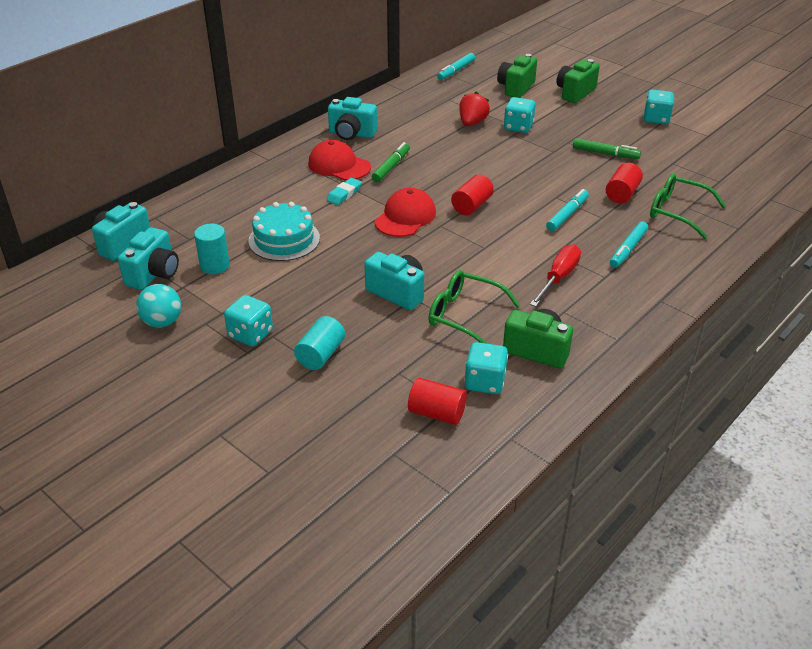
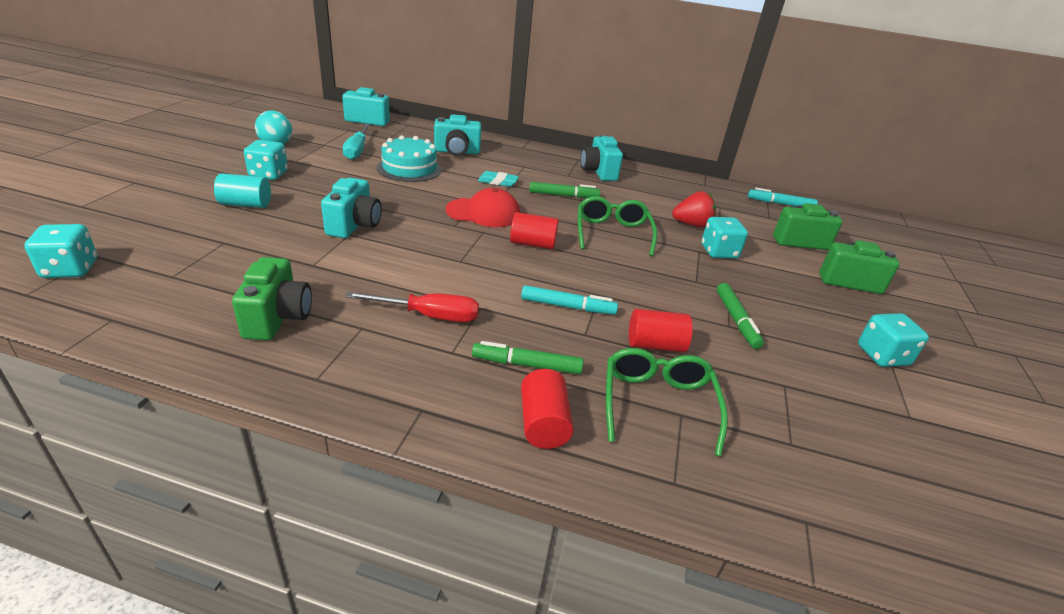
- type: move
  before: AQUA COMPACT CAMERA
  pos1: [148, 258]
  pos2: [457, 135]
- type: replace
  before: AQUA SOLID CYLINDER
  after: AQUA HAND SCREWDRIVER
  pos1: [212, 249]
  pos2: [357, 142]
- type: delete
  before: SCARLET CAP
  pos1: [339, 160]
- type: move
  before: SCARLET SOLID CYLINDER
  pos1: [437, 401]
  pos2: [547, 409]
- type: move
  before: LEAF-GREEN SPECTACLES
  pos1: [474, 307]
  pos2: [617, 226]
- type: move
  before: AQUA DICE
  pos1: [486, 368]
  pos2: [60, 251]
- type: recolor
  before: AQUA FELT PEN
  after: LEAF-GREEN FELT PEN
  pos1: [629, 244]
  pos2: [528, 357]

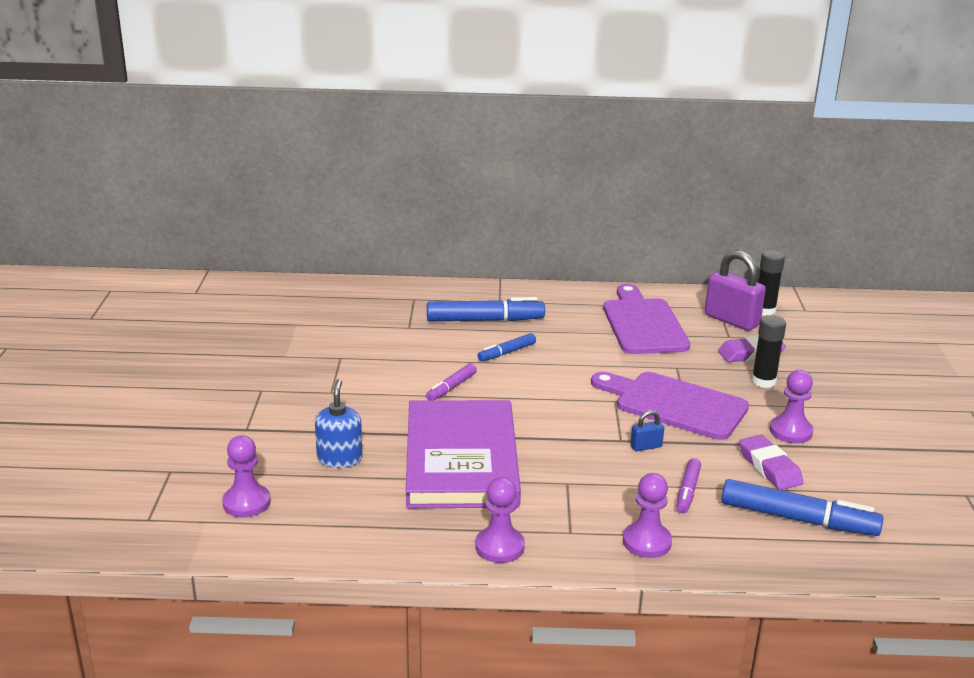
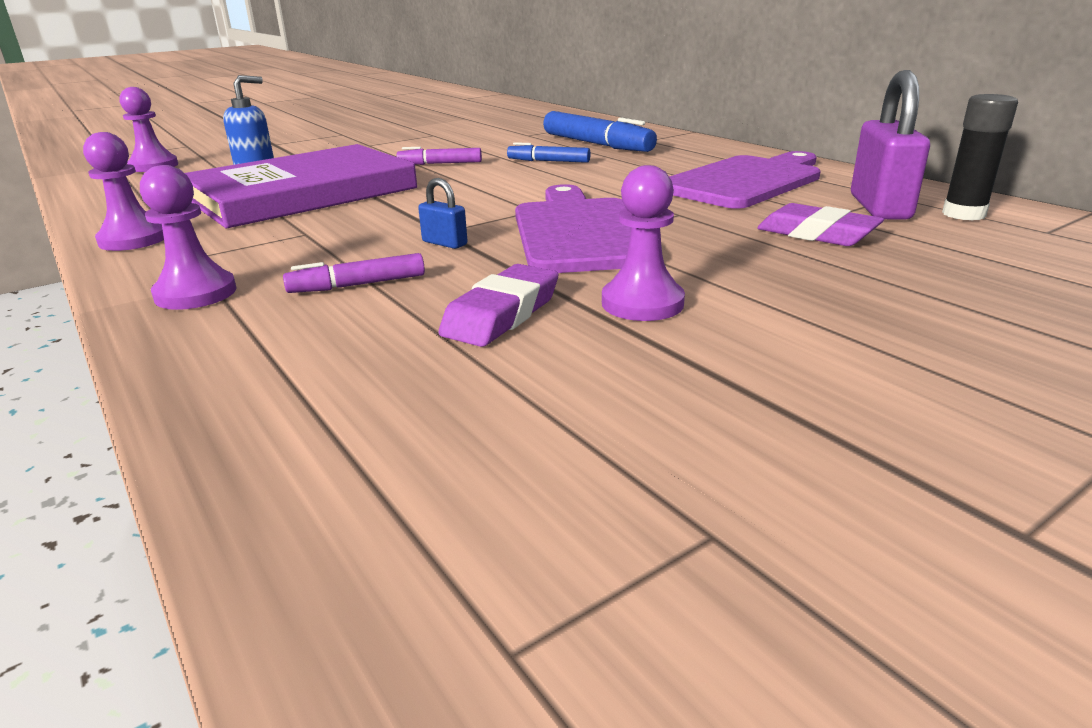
- type: delete
  before: COBALT FELT PEN
  pos1: [802, 507]
- type: delete
  before: JET-BLACK GLUE
  pos1: [769, 351]

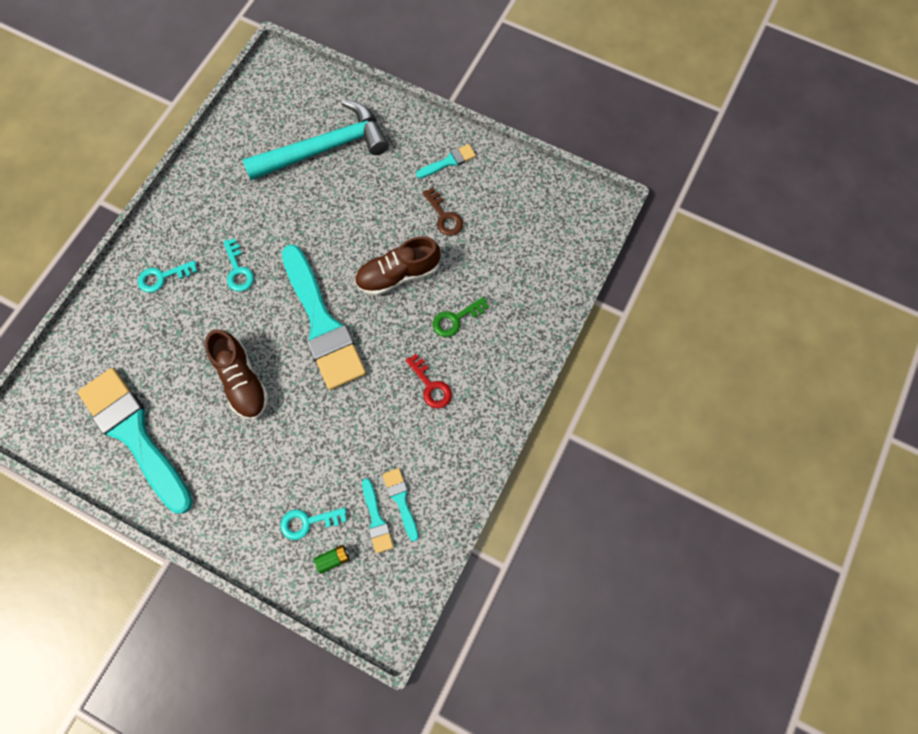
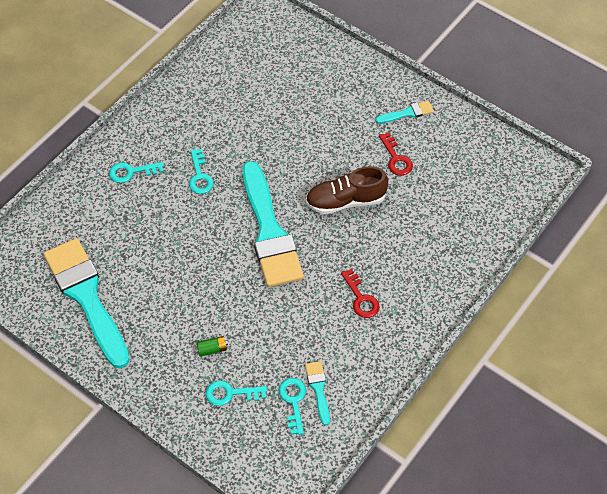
- type: delete
  before: BROWN SHOE
  pos1: [237, 374]
- type: delete
  before: AQUA HAMMER
  pos1: [315, 140]
- type: move
  before: LEAF-GREEN POWER CELL
  pos1: [332, 559]
  pos2: [212, 346]
- type: replace
  before: AQUA BRUSH
  after: AQUA LATCHKEY
  pos1: [378, 515]
  pos2: [292, 406]
- type: recolor
  before: BROWN LATCHKEY
  after: SCARLET LATCHKEY
  pos1: [442, 211]
  pos2: [396, 154]
- type: delete
  before: LEAF-GREEN LATCHKEY
  pos1: [461, 317]

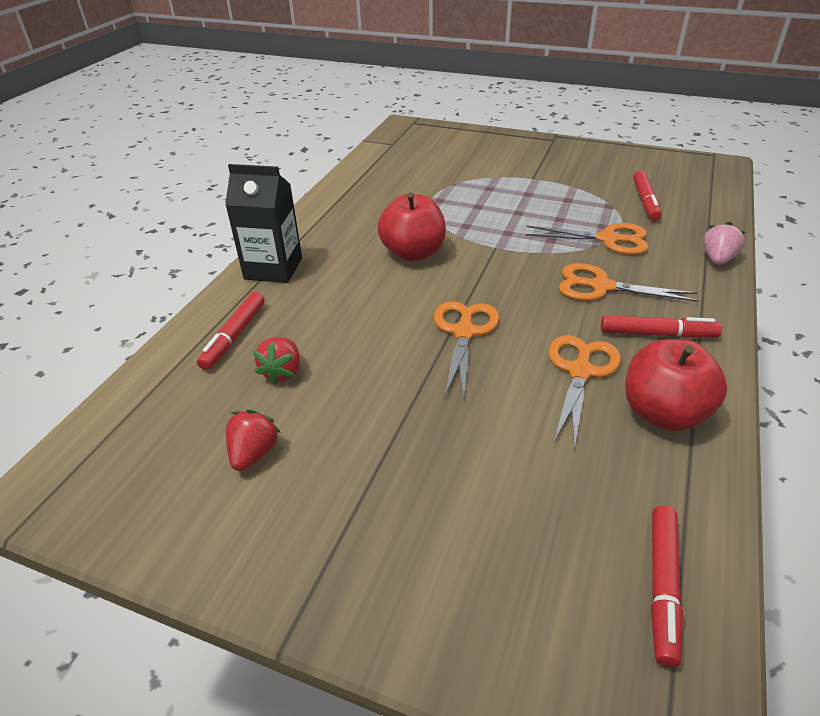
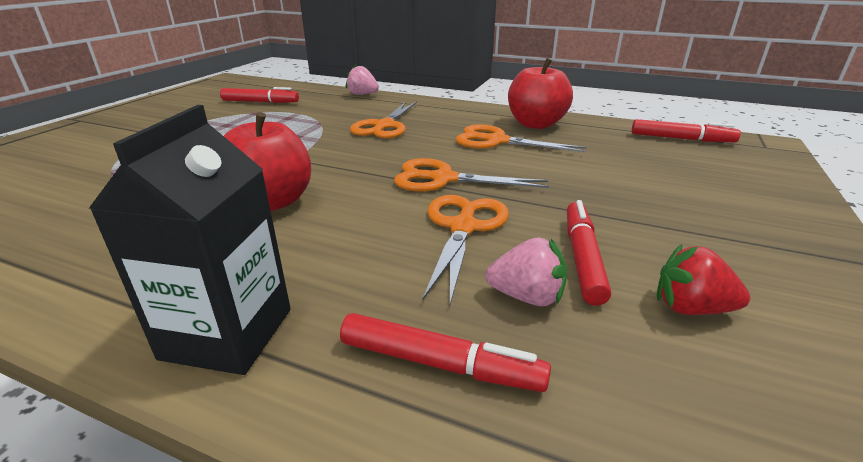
- type: recolor
  before: SCARLET TOY STRAWBERRY
  after: ROSE-PINK TOY STRAWBERRY
  pos1: [276, 361]
  pos2: [526, 271]
- type: move
  before: ORANGE SCISSORS
  pos1: [586, 239]
  pos2: [466, 249]
- type: move
  before: SCARLET FELT PEN
  pos1: [661, 326]
  pos2: [589, 253]

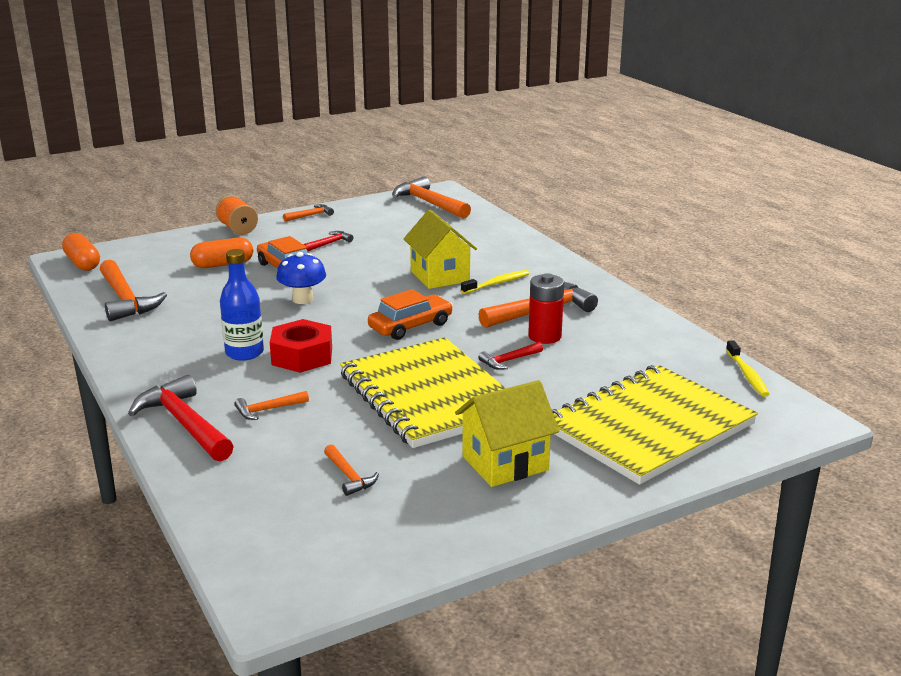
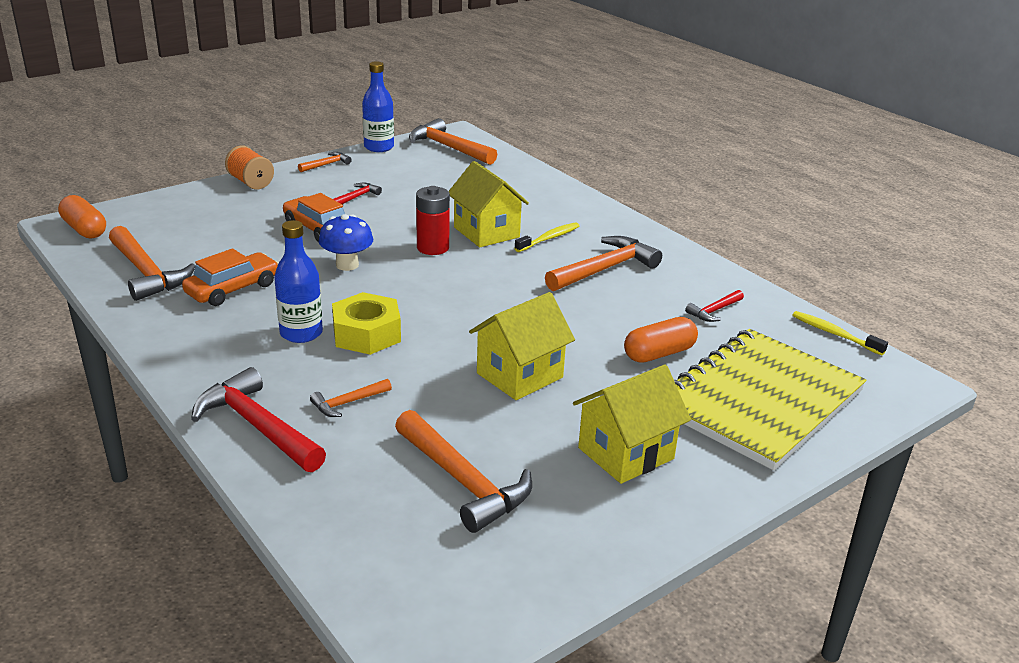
- type: move
  before: ORANGE PILL SHAPE
  pos1: [221, 252]
  pos2: [661, 340]
- type: recolor
  before: SCARLET HEXAGON NUT
  after: BRIGHT YELLOW HEXAGON NUT
  pos1: [301, 346]
  pos2: [366, 323]
- type: resize
  before: ORANGE HAMMER
  pos1: [351, 470]
  pos2: [463, 471]
  scale: 1.99
- type: replace
  before: BRIGHT YELLOW NOTEPAD
  after: BRIGHT YELLOW COTTAGE
  pos1: [423, 392]
  pos2: [522, 346]
- type: move
  before: ORANGE AUTOMOBILE
  pos1: [410, 314]
  pos2: [230, 277]
- type: move
  before: SCARLET HAMMER
  pos1: [510, 356]
  pos2: [714, 306]
- type: move
  before: SCARLET POWER CELL
  pos1: [546, 308]
  pos2: [433, 220]
- type: rotate
  before: BRIGHT YELLOW TOOTHBRUSH
  pos1: [748, 368]
  pos2: [840, 333]
  turn: 150
- type: insert
  after: COBALT DRINK BOTTLE
  pos2: [378, 106]

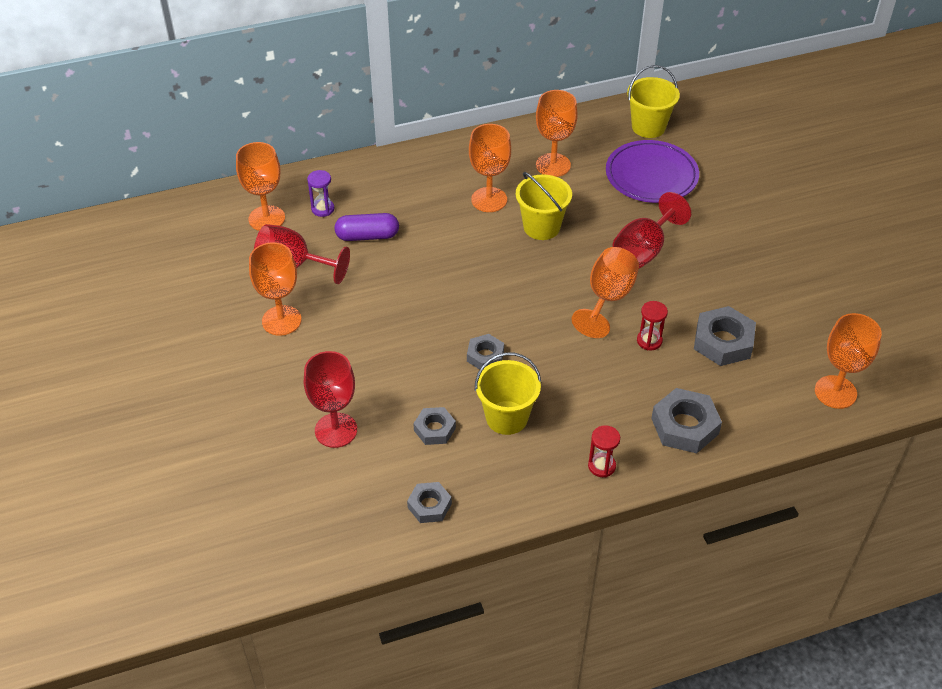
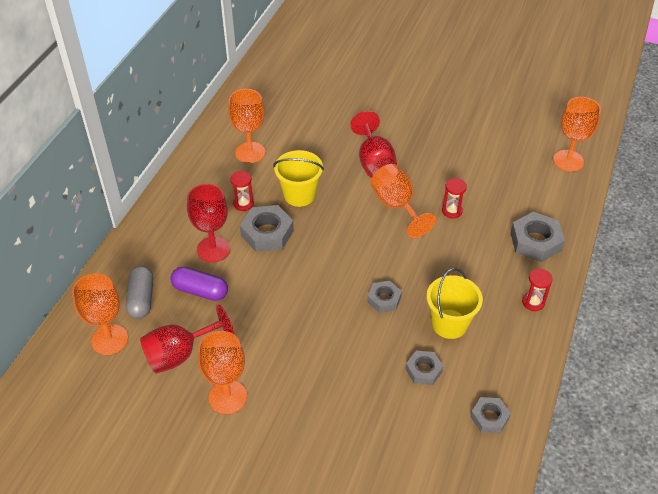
- type: move
  before: SCARLET WINE GLASS
  pos1: [330, 399]
  pos2: [208, 223]
- type: replace
  before: PURPLE SAND TIMER
  after: GREY PILL SHAPE
  pos1: [320, 193]
  pos2: [139, 292]
- type: rotate
  before: PURPLE PILL SHAPE
  pos1: [366, 227]
  pos2: [199, 284]
  turn: 75
- type: replace
  before: ORANGE WINE GLASS
  after: SCARLET SAND TIMER
  pos1: [490, 168]
  pos2: [242, 191]
- type: delete
  before: PURPLE PLATE
  pos1: [652, 171]
- type: delete
  before: BRIGHT YELLOW SAND BUCKET
  pos1: [653, 101]
- type: move
  before: GREY HEXAGON NUT
  pos1: [725, 336]
  pos2: [267, 228]

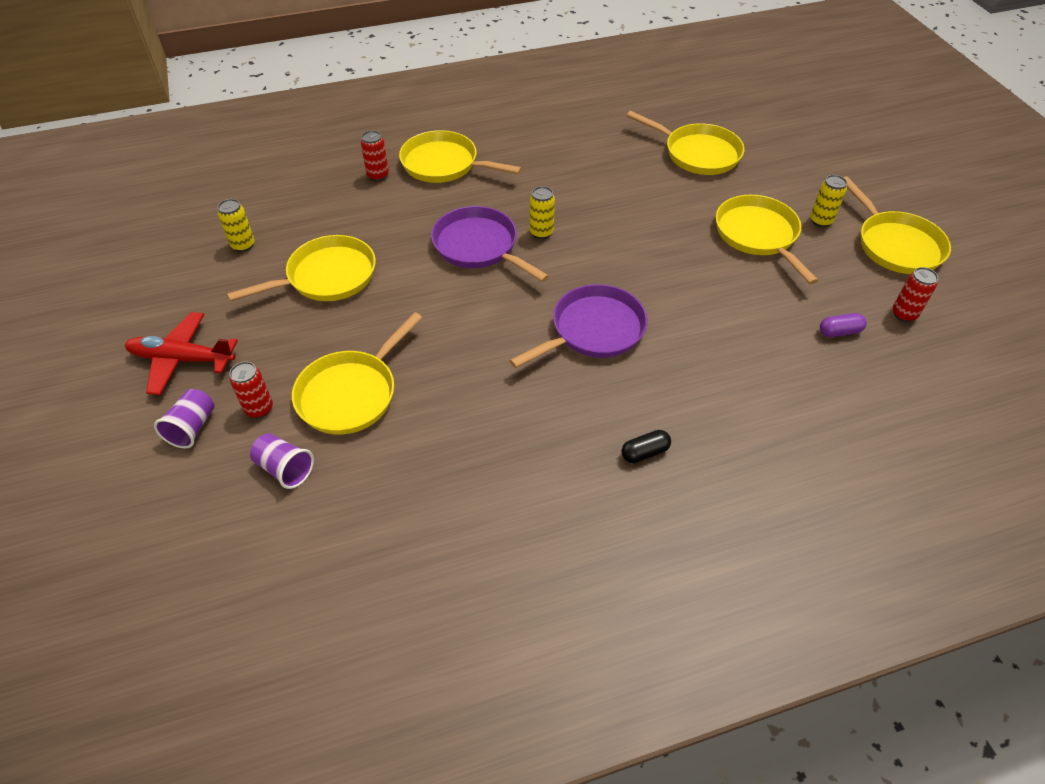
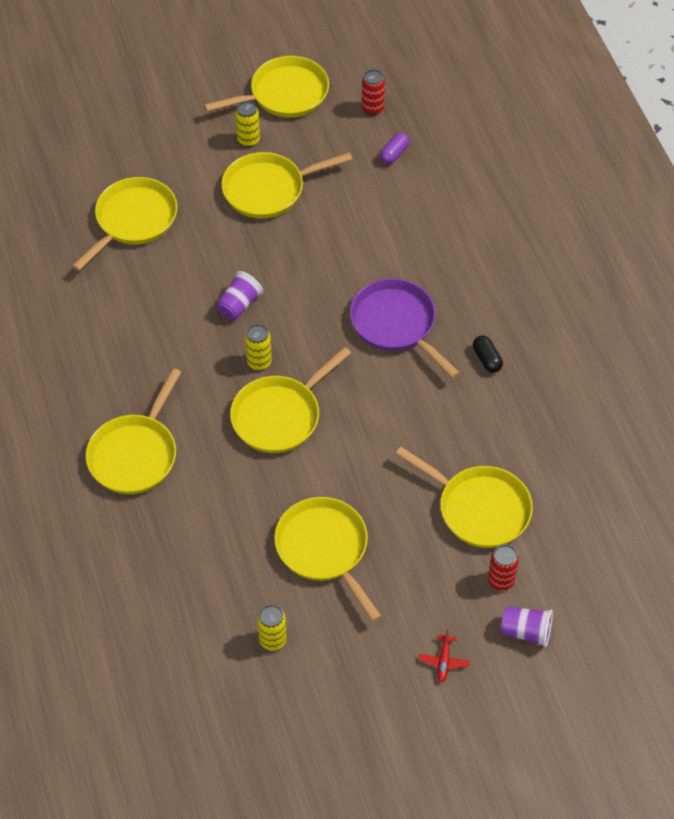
- type: resize
  before: SCARLET TOY PLANE
  pos1: [181, 353]
  pos2: [444, 656]
  scale: 0.47
- type: move
  before: PURPLE BEAKER
  pos1: [282, 461]
  pos2: [239, 295]
- type: delete
  before: SCARLET TIN
  pos1: [375, 155]
- type: recolor
  before: PURPLE FRYING PAN
  after: BRIGHT YELLOW FRYING PAN
  pos1: [490, 244]
  pos2: [290, 400]
- type: move
  before: JET-BLACK PILL SHAPE
  pos1: [646, 446]
  pos2: [488, 354]
- type: rotate
  before: PURPLE PILL SHAPE
  pos1: [843, 325]
  pos2: [394, 148]
  turn: 45

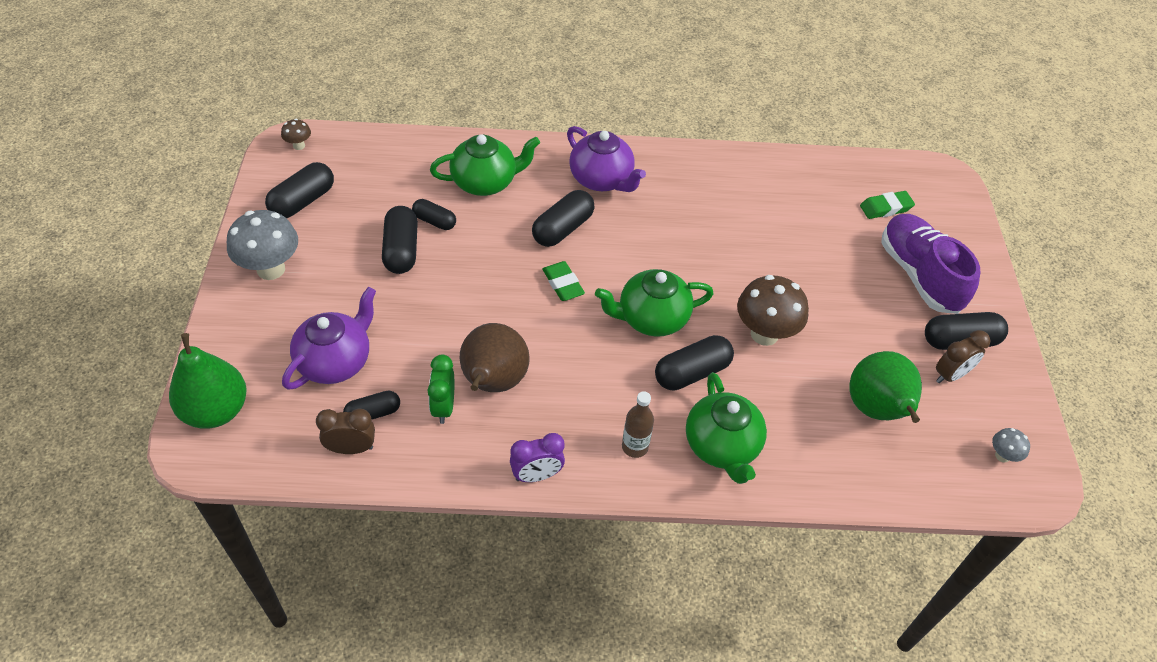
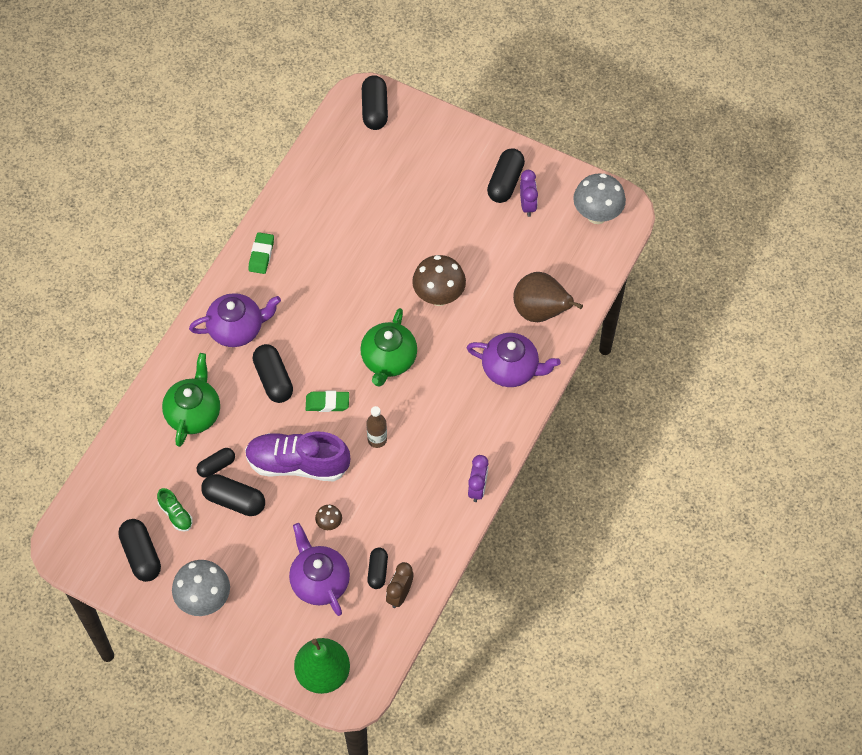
- type: move
  before: BROWN TOADSTOOL
  pos1: [296, 134]
  pos2: [328, 517]
- type: delete
  before: LEAF-GREEN BEDSIDE CLOCK
  pos1: [440, 389]
- type: move
  before: BROWN TOY PEAR
  pos1: [495, 357]
  pos2: [548, 297]
- type: move
  before: BROWN DRINK BOTTLE
  pos1: [638, 424]
  pos2: [376, 427]
- type: move
  before: JET-BLACK PILL SHAPE
  pos1: [694, 363]
  pos2: [375, 102]
- type: recolor
  before: LEAF-GREEN CHINA TEAPOT
  after: PURPLE CHINA TEAPOT
  pos1: [726, 428]
  pos2: [514, 360]
- type: delete
  before: LEAF-GREEN TOY PEAR
  pos1: [886, 387]
- type: move
  before: LEAF-GREEN GUM ERASER
  pos1: [887, 205]
  pos2: [261, 253]
- type: move
  before: PURPLE SHOE
  pos1: [930, 264]
  pos2: [297, 456]
- type: recolor
  before: BROWN BEDSIDE CLOCK
  after: PURPLE BEDSIDE CLOCK
  pos1: [963, 356]
  pos2: [529, 193]
- type: resize
  before: GREY TOADSTOOL
  pos1: [1011, 445]
  pos2: [599, 198]
  scale: 2.1
- type: insert
  after: LEAF-GREEN SHOE
  pos2: [175, 510]

